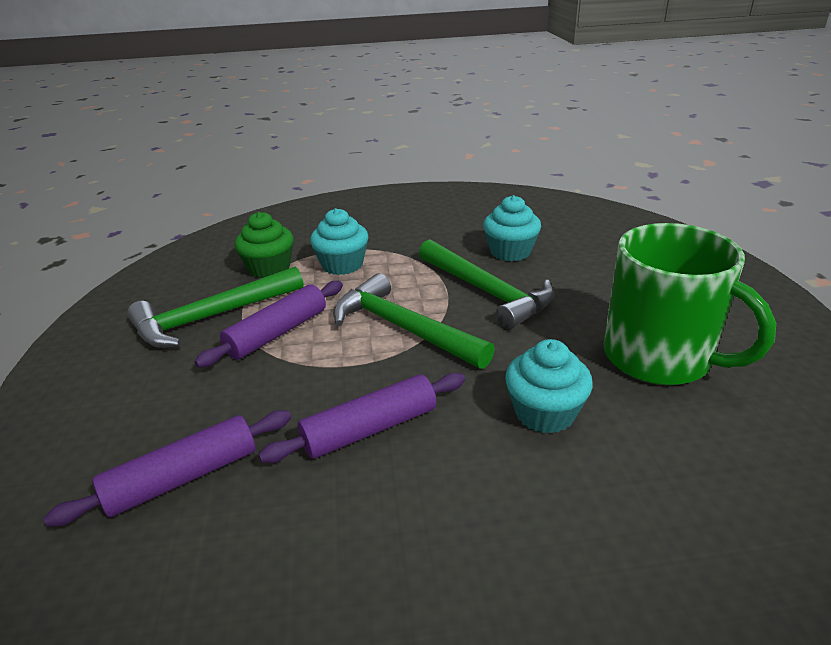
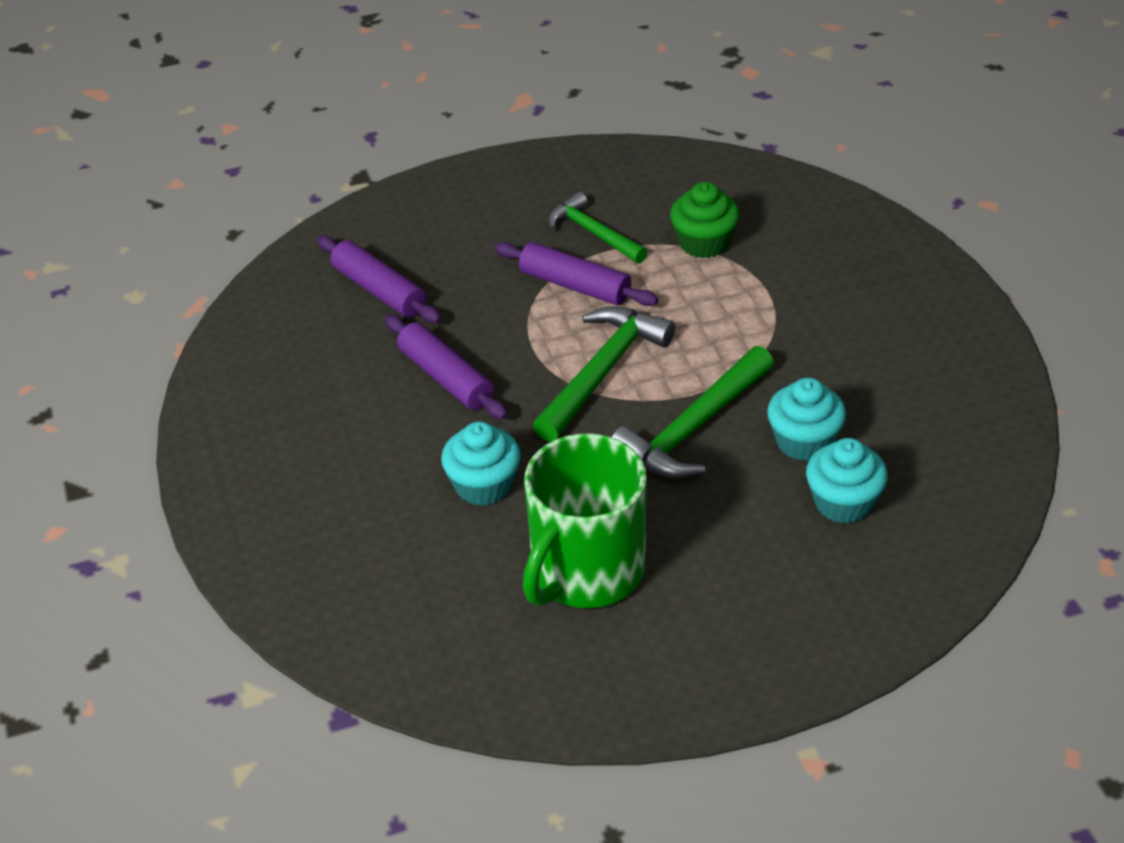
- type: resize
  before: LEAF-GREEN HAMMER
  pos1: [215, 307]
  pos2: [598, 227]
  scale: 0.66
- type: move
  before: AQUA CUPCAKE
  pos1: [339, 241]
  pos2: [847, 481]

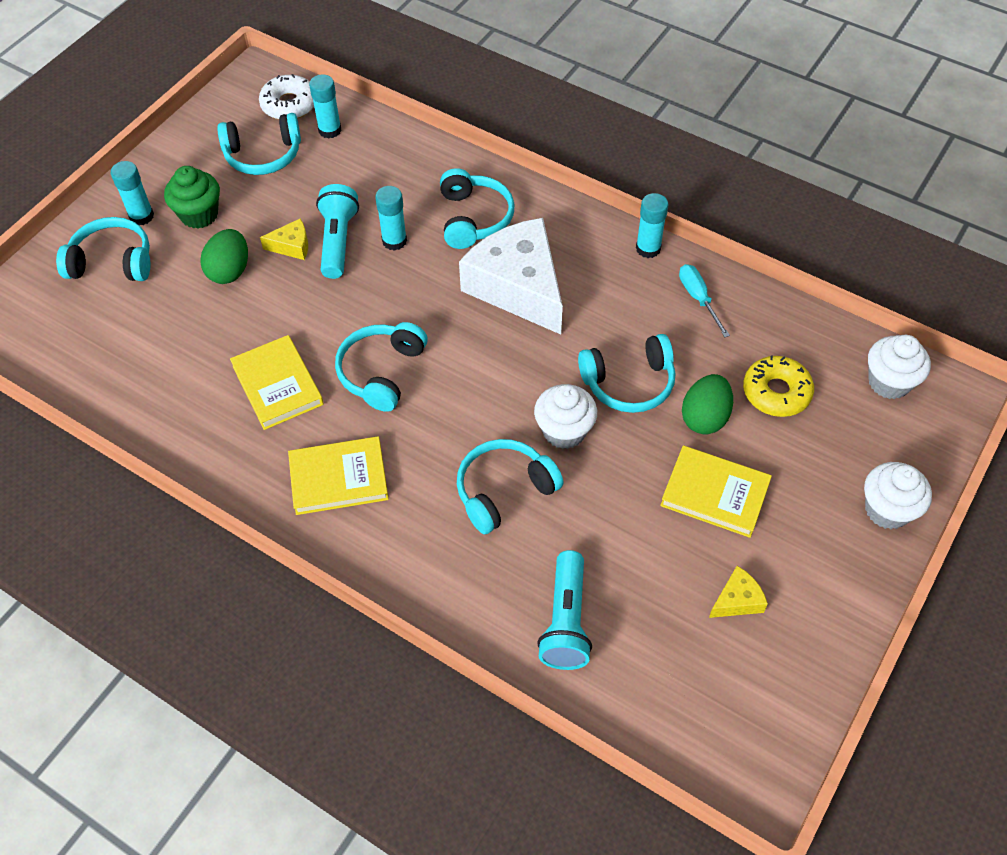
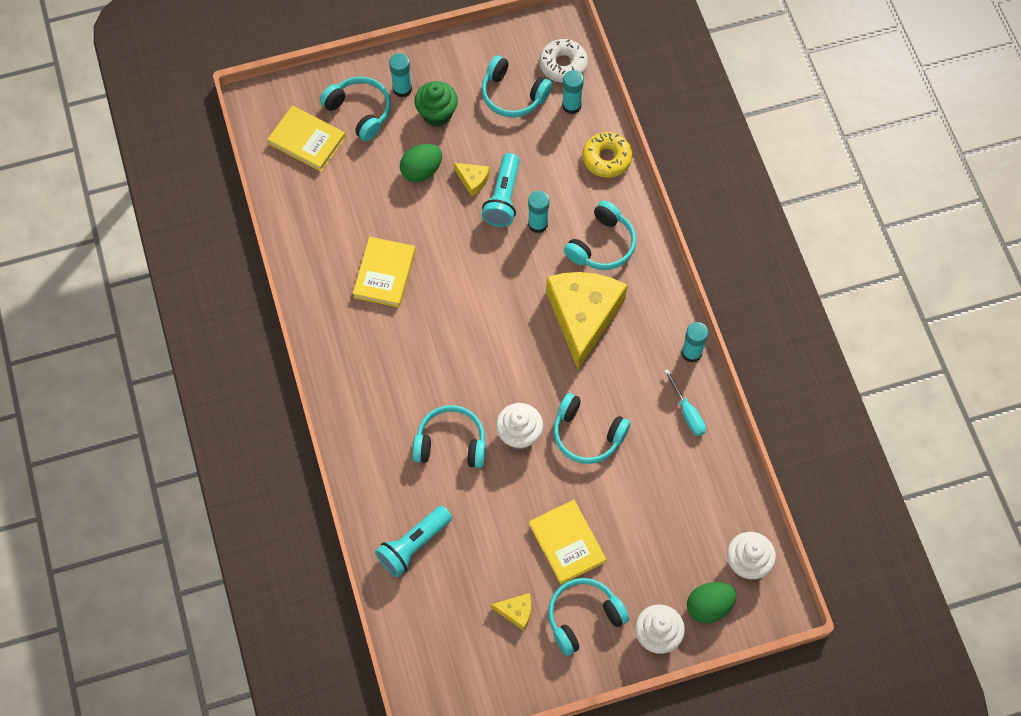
- type: move
  before: BRIGHT YELLOW HARDBACK
  pos1: [338, 475]
  pos2: [306, 138]
- type: rotate
  before: AQUA FLASHLIGHT
  pos1: [337, 231]
  pos2: [501, 190]
  turn: 150
- type: move
  before: AQUA HEADPHONES
  pos1: [381, 367]
  pos2: [588, 617]
- type: recolor
  before: PURE WHITE CHEESE
  after: BRIGHT YELLOW CHEESE
  pos1: [511, 276]
  pos2: [586, 321]
- type: rotate
  before: AQUA HAND SCREWDRIVER
  pos1: [704, 300]
  pos2: [685, 402]
  turn: 135
- type: move
  before: LEAF-GREEN EGG SHAPE
  pos1: [707, 404]
  pos2: [711, 603]
- type: move
  before: BRIGHT YELLOW DONUT
  pos1: [778, 386]
  pos2: [607, 155]

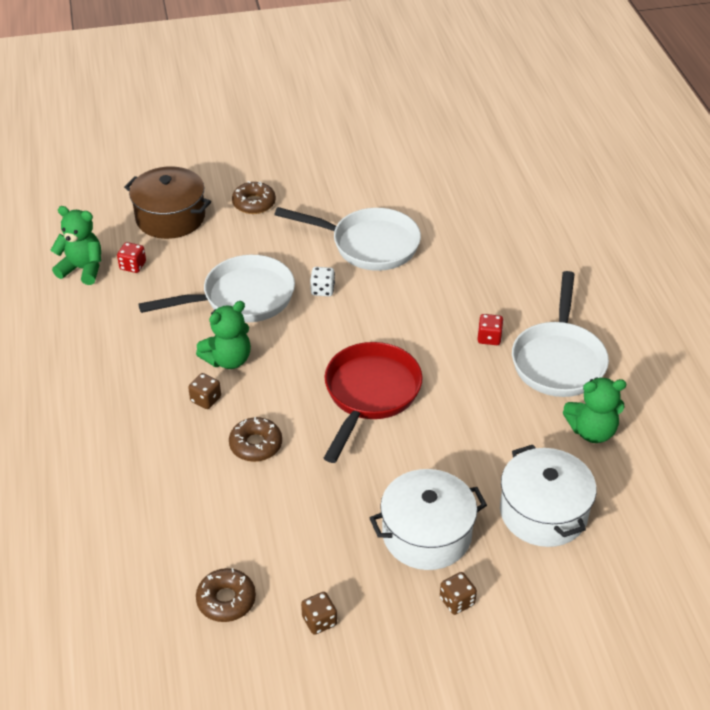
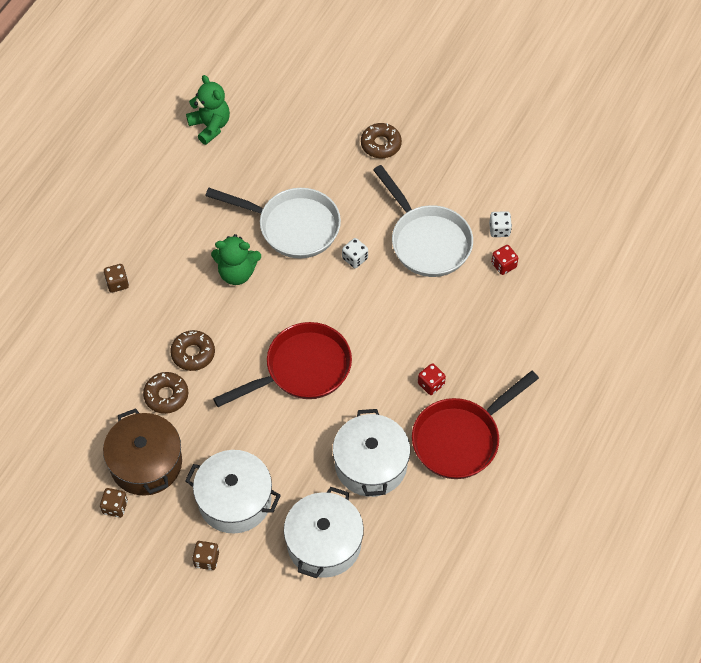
- type: move
  before: SCARLET DICE
  pos1: [131, 257]
  pos2: [504, 260]
- type: move
  before: BROWN STOCKPOT
  pos1: [167, 202]
  pos2: [142, 452]
- type: move
  before: BROWN DICE
  pos1: [204, 391]
  pos2: [116, 278]
- type: move
  before: BROWN DONUT
  pos1: [226, 595]
  pos2: [165, 393]
- type: recolor
  before: PURE WHITE FRYING PAN
  after: SCARLET FRYING PAN
  pos1: [560, 334]
  pos2: [475, 425]
- type: delete
  before: LEAF-GREEN TEDDY BEAR
  pos1: [594, 410]
- type: insert
  after: PURE WHITE STOCKPOT
  pos2: [371, 453]
- type: insert
  after: PURE WHITE DICE
  pos2: [500, 224]

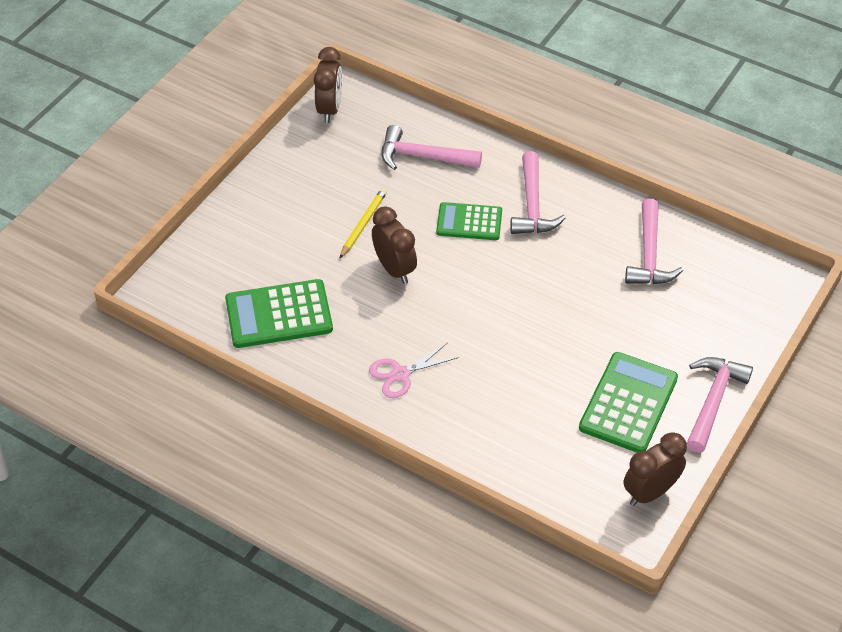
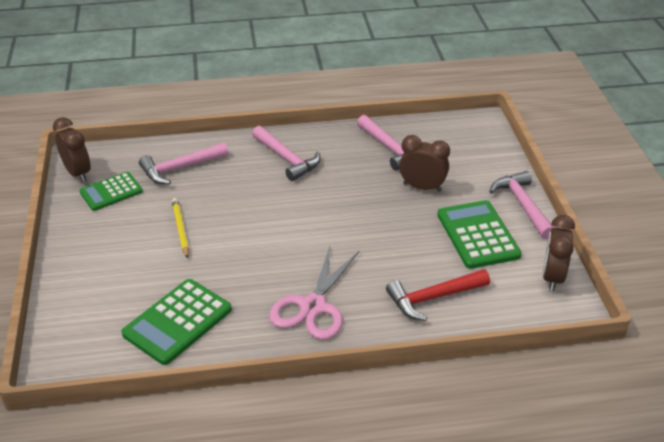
- type: resize
  before: ROSE-PINK SCISSORS
  pos1: [414, 370]
  pos2: [314, 293]
  scale: 1.62
- type: move
  before: BROWN BEDSIDE CLOCK
  pos1: [394, 245]
  pos2: [424, 163]
- type: move
  before: LEAF-GREEN POCKET CALCULATOR
  pos1: [469, 221]
  pos2: [111, 191]
- type: insert
  after: SCARLET HAMMER
  pos2: [438, 295]

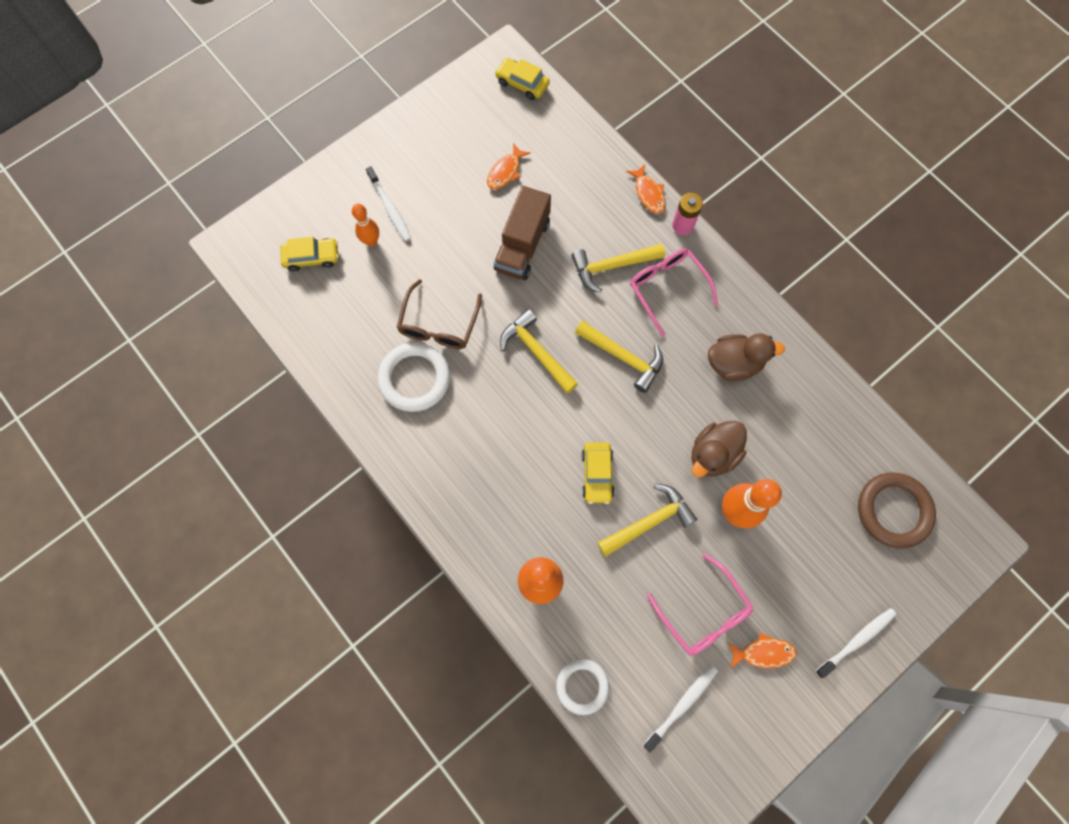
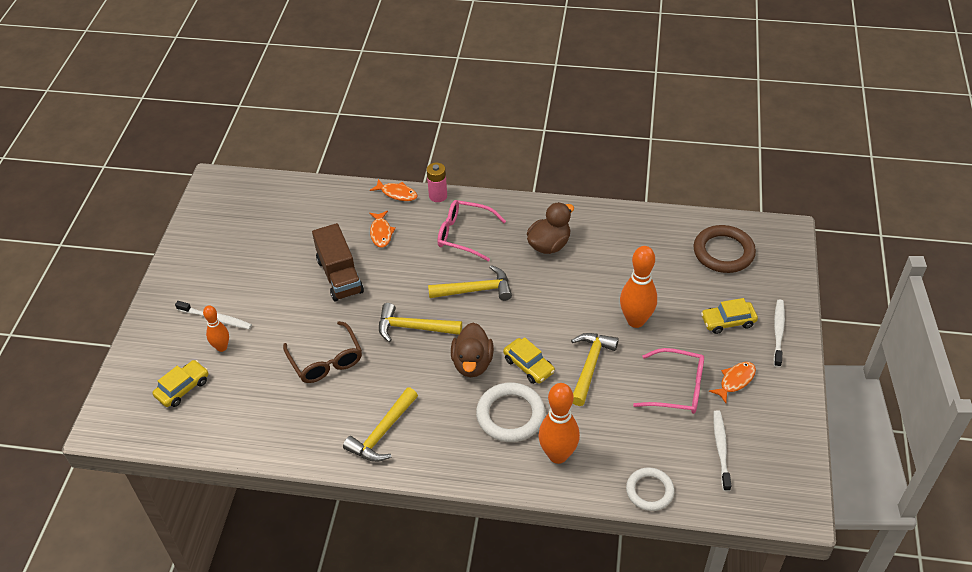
- type: move
  before: PURE WHITE TORUS
  pos1: [414, 377]
  pos2: [510, 412]
- type: move
  before: ORANGE FISH FIGURE
  pos1: [509, 166]
  pos2: [382, 229]
- type: move
  before: BRIGHT YELLOW AUTOMOBILE
  pos1: [522, 79]
  pos2: [729, 316]
- type: move
  before: BRIGHT YELLOW HAMMER
  pos1: [618, 268]
  pos2: [380, 424]
- type: move
  before: BROWN TOY DUCK
  pos1: [719, 449]
  pos2: [472, 349]

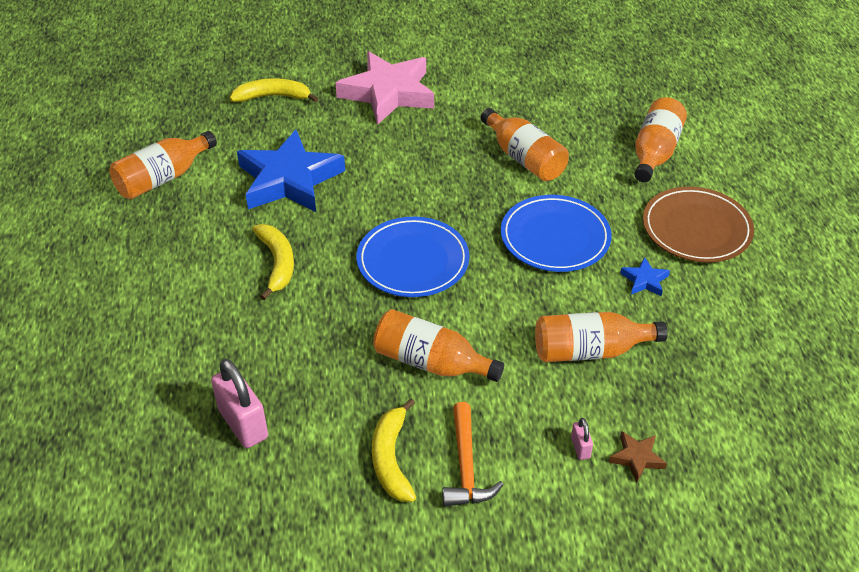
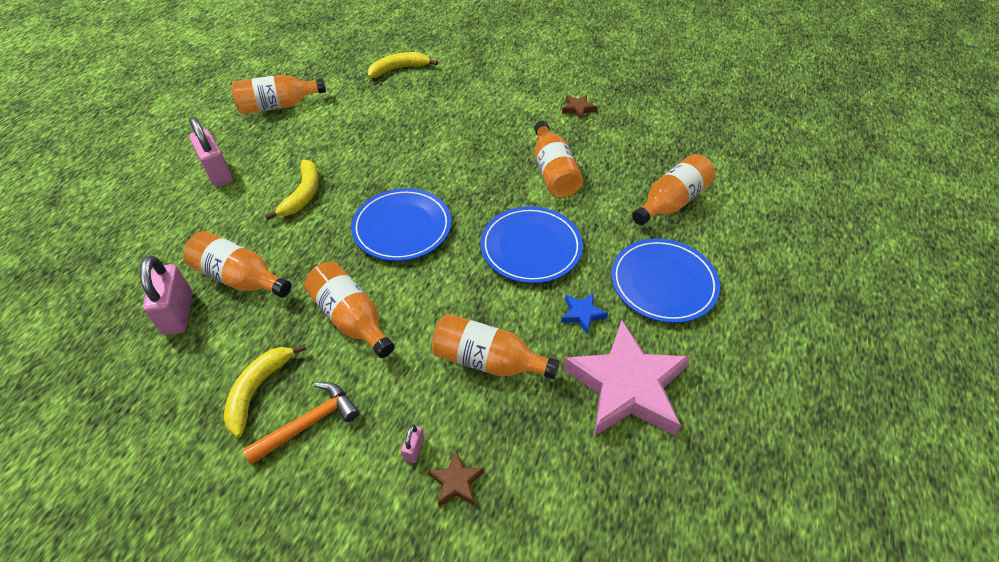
- type: rotate
  before: BRIGHT YELLOW TOY BANANA
  pos1: [274, 90]
  pos2: [403, 65]
  turn: -45
- type: delete
  before: COBALT FIVE-POINTED STAR
  pos1: [291, 171]
- type: move
  before: ROSE-PINK FIVE-POINTED STAR
  pos1: [385, 88]
  pos2: [626, 378]
- type: rotate
  before: ORANGE HAMMER
  pos1: [473, 454]
  pos2: [300, 423]
  turn: -150
- type: recolor
  before: BROWN PLATE
  after: COBALT PLATE
  pos1: [698, 225]
  pos2: [665, 280]
- type: insert
  after: ORANGE DRINK BOTTLE
  pos2: [237, 264]
- type: insert
  after: ROSE-PINK SMALL LOCK
  pos2: [210, 152]
- type: insert
  after: BROWN FIVE-POINTED STAR
  pos2: [579, 107]

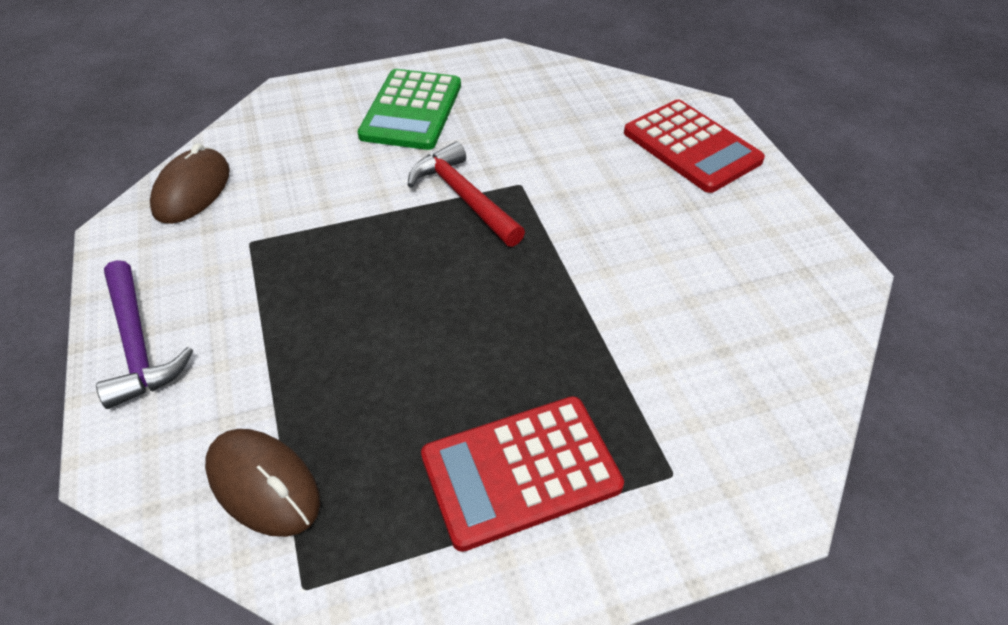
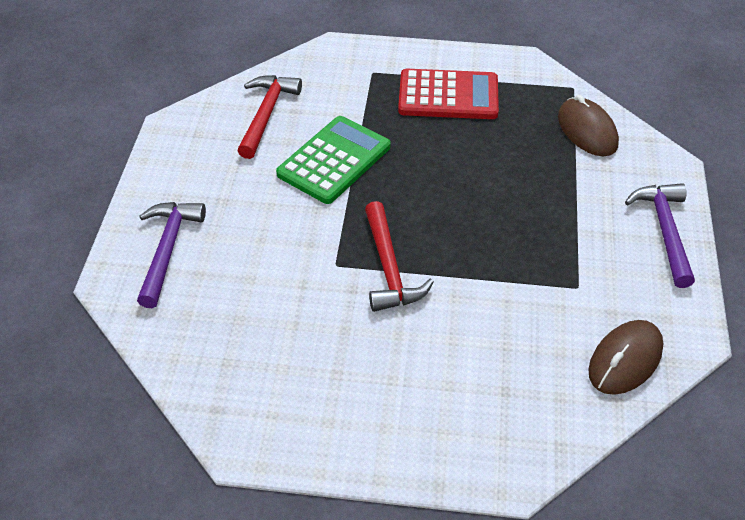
- type: move
  before: LEAF-GREEN POCKET CALCULATOR
  pos1: [409, 109]
  pos2: [333, 160]
- type: replace
  before: SCARLET POCKET CALCULATOR
  after: PURPLE HAMMER
  pos1: [694, 146]
  pos2: [171, 255]
- type: insert
  after: SCARLET HAMMER
  pos2: [269, 117]

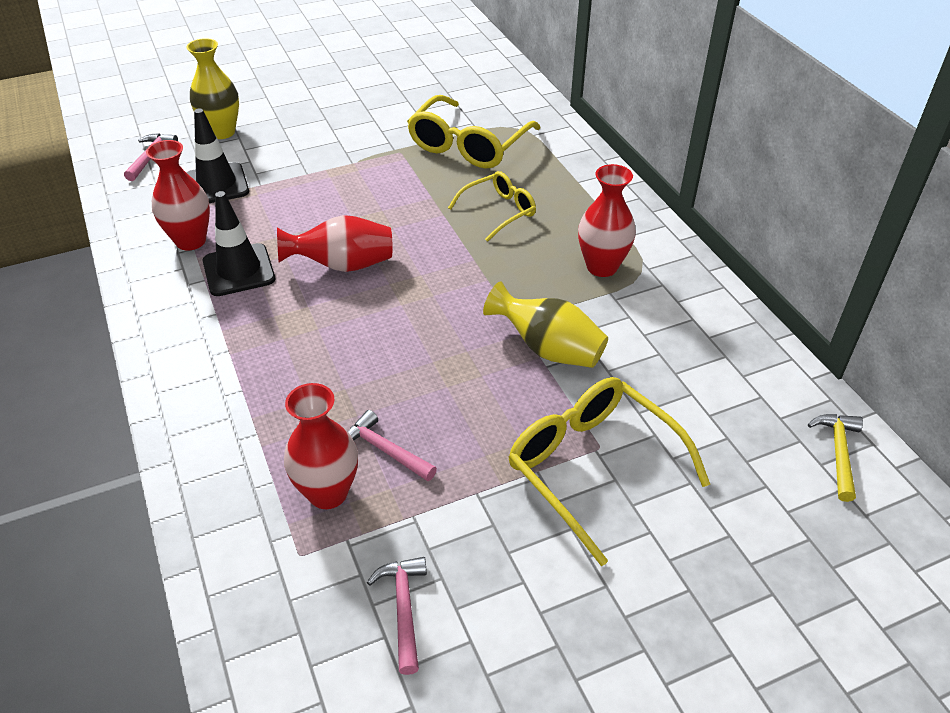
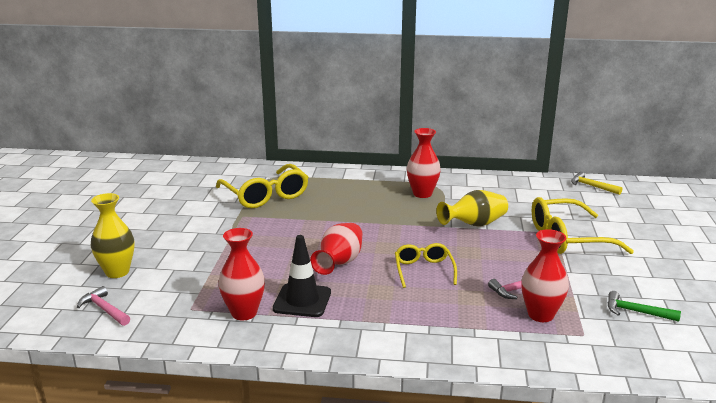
- type: delete
  before: JET-BLACK TRAFFIC CONE
  pos1: [218, 155]
- type: recolor
  before: ROSE-PINK HAMMER
  after: LEAF-GREEN HAMMER
  pos1: [397, 616]
  pos2: [644, 306]
- type: move
  before: BRIGHT YELLOW SPECTACLES
  pos1: [492, 206]
  pos2: [426, 265]

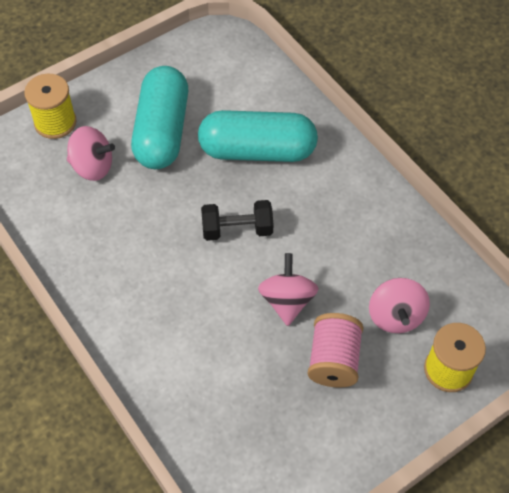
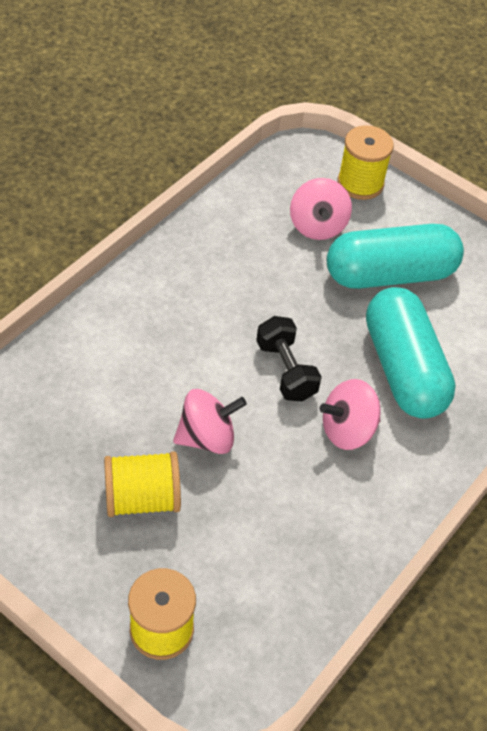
- type: recolor
  before: ROSE-PINK BOBBIN
  after: BRIGHT YELLOW BOBBIN
  pos1: [335, 350]
  pos2: [142, 484]
- type: move
  before: ROSE-PINK TOY TOP
  pos1: [399, 305]
  pos2: [350, 414]

